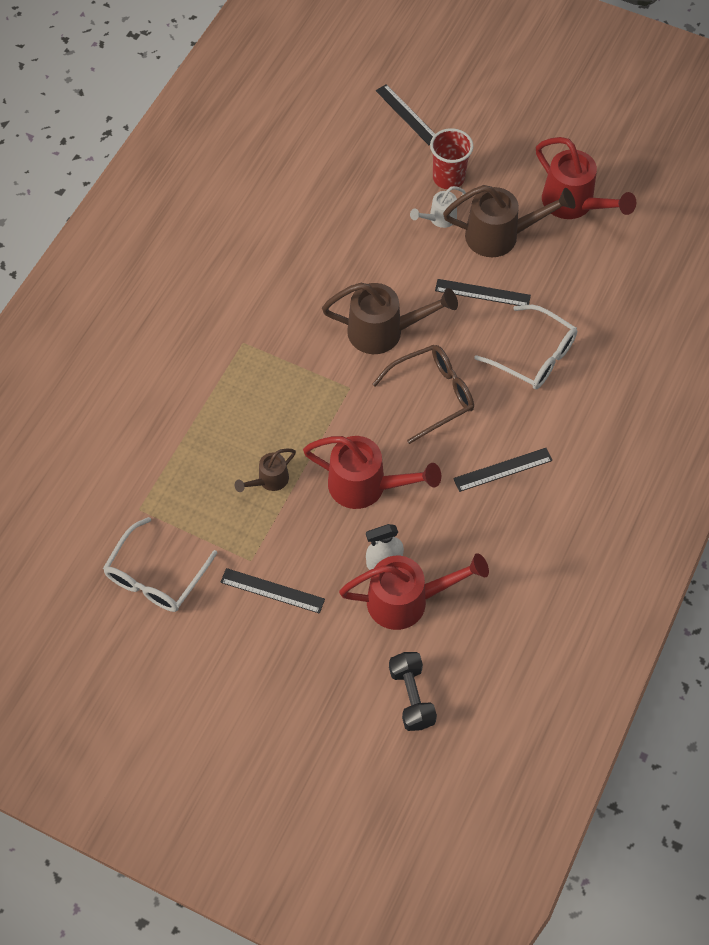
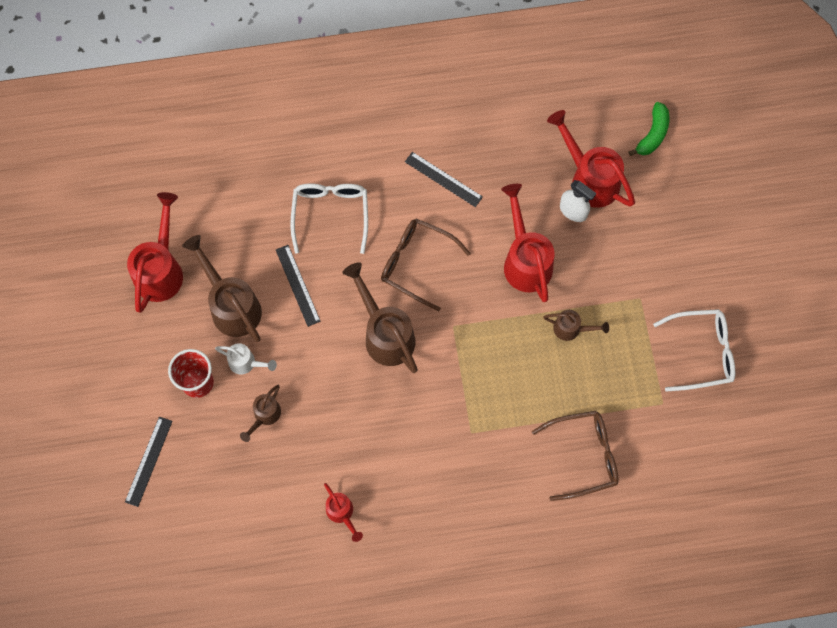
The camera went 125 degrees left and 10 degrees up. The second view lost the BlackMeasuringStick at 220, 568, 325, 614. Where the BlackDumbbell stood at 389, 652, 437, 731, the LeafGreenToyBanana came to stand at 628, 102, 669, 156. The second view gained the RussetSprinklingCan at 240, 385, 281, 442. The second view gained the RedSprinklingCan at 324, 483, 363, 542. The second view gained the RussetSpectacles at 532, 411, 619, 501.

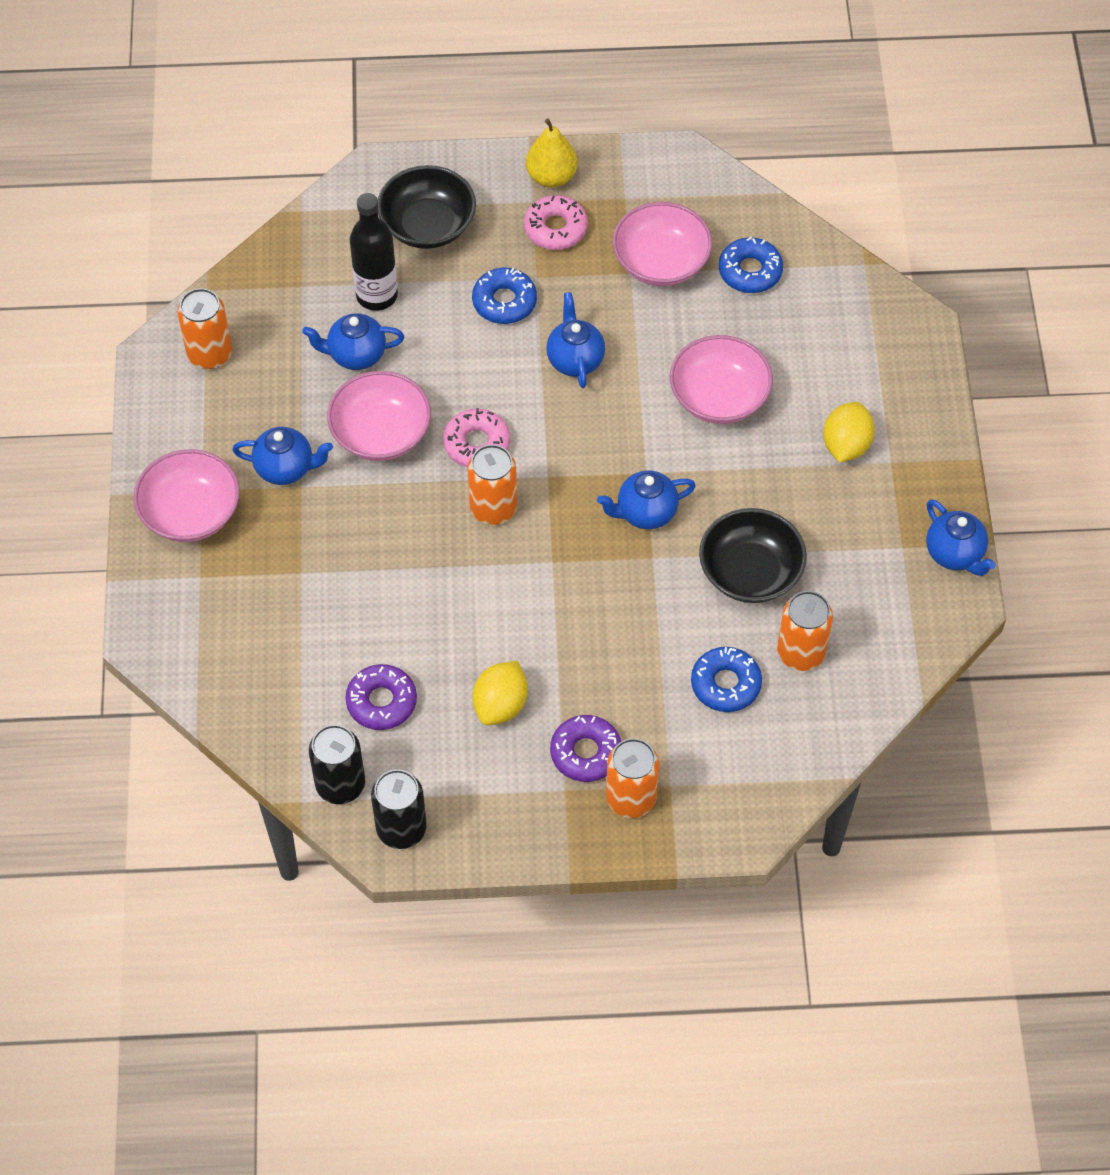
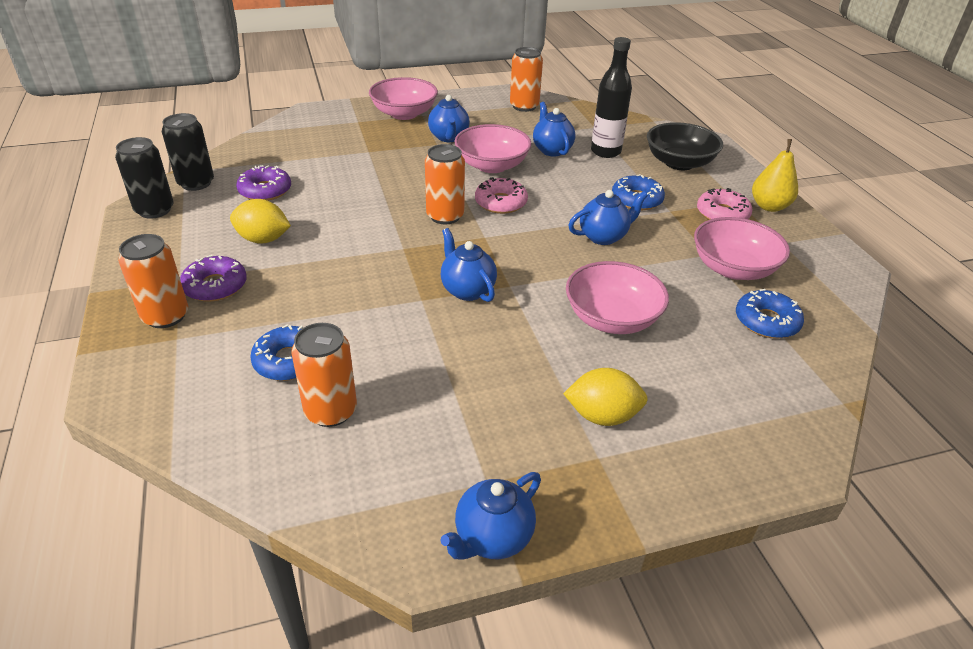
The camera went 75 degrees right and 20 degrees down. The second view lost the BlackBowl at 699, 508, 807, 603.

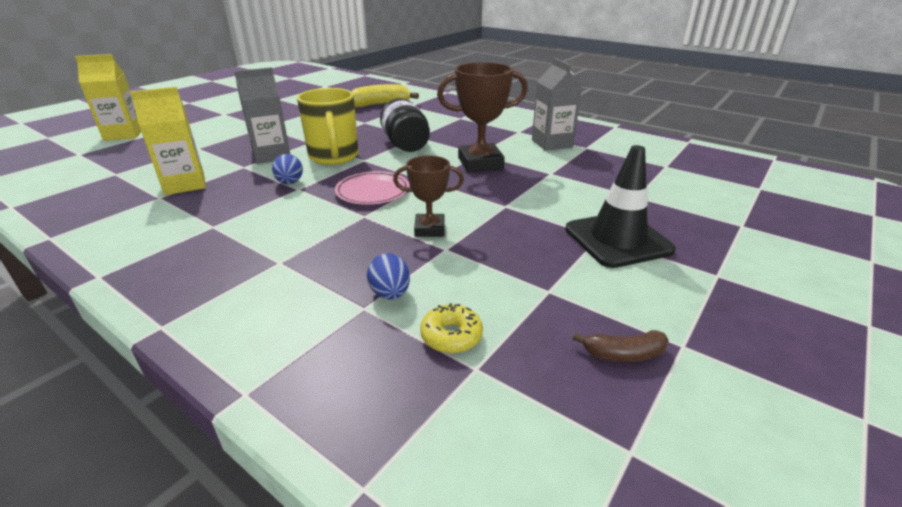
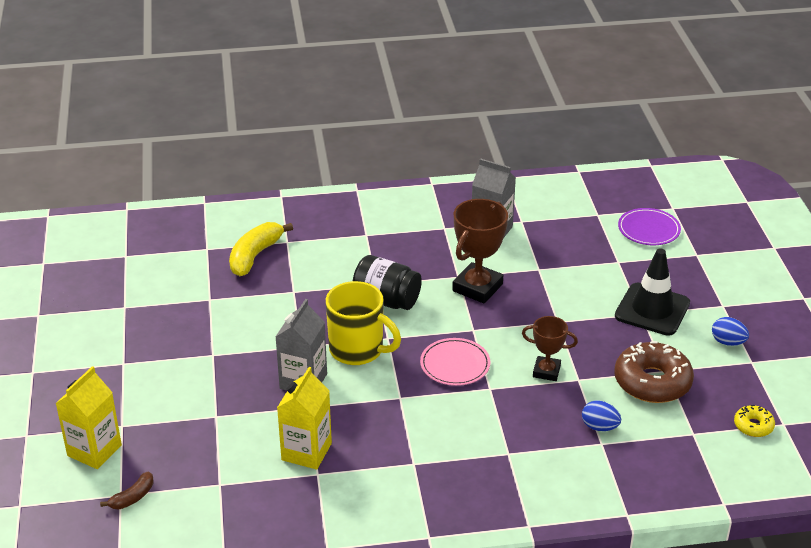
The camera went 45 degrees left and 5 degrees up. The BlueEggShape ended up elsewhere, having gone from 272, 154, 303, 184 to 712, 317, 749, 346. The RussetTrophy at 393, 155, 464, 237 ended up facing another way, 60 degrees clockwise from before. The GoldenGlazedDonut ended up elsewhere, having gone from 420, 303, 483, 353 to 734, 405, 775, 437. The RussetToyBanana ended up elsewhere, having gone from 573, 330, 669, 362 to 100, 472, 154, 509. The second view gained the RussetGlazedDonut at 614, 341, 694, 403. The second view gained the RoyalPurpleDinnerPlate at 618, 208, 681, 245.

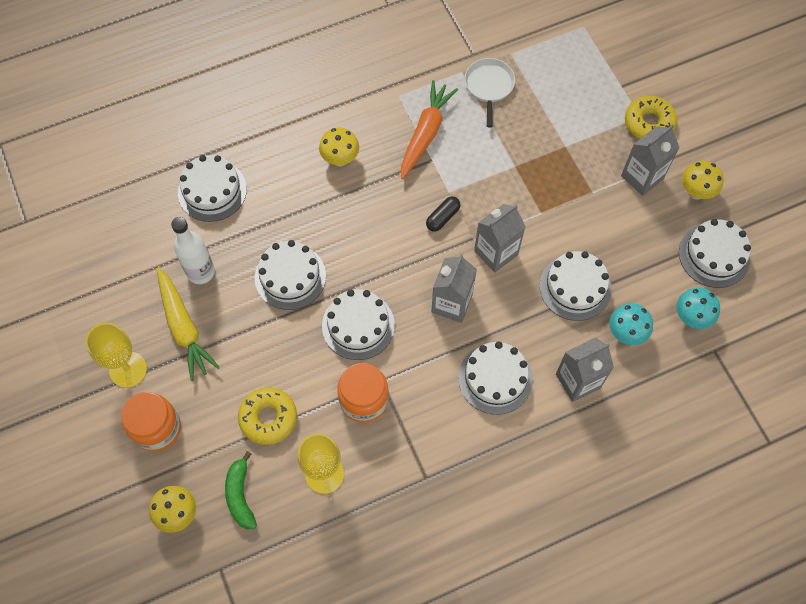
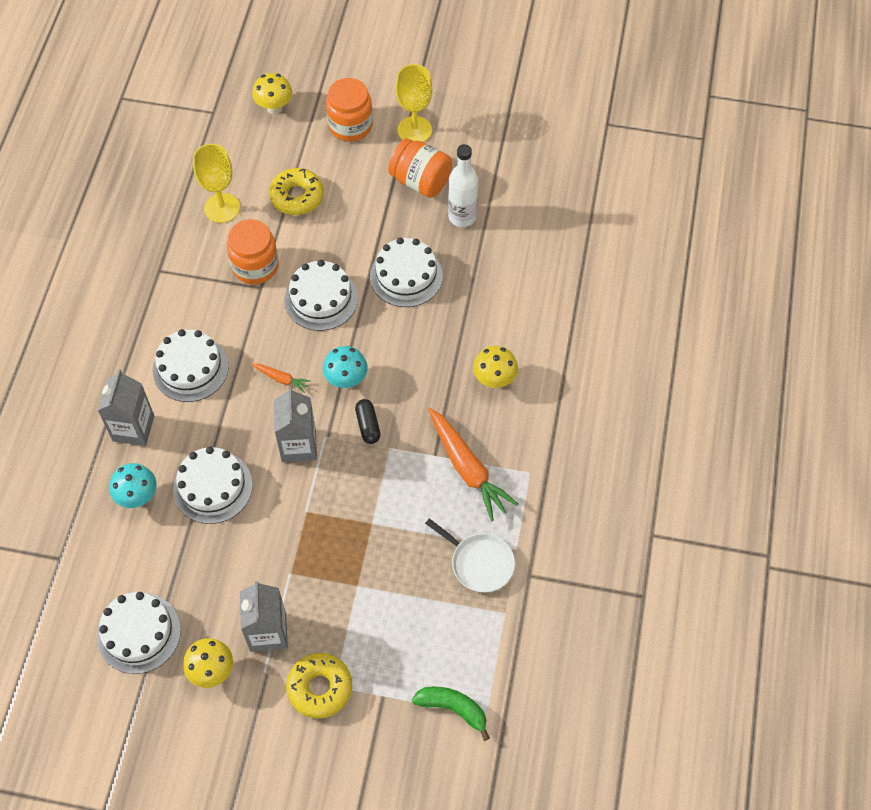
The camera went 125 degrees right and 5 degrees down. Where the GoldenToyCarrot stood at 156, 267, 220, 381, the OrangePreserveJar came to stand at 388, 138, 452, 198. The second view lost the PureWhiteGateau at 178, 155, 247, 222. The LeafGreenToyBanana ended up elsewhere, having gone from 225, 451, 257, 529 to 412, 687, 490, 741. Where the AshGreyCarton stood at 431, 254, 477, 323, the OrangeToyCarrot came to stand at 251, 364, 311, 393. The AquaMushroom ended up elsewhere, having gone from 676, 287, 720, 329 to 323, 346, 368, 388.

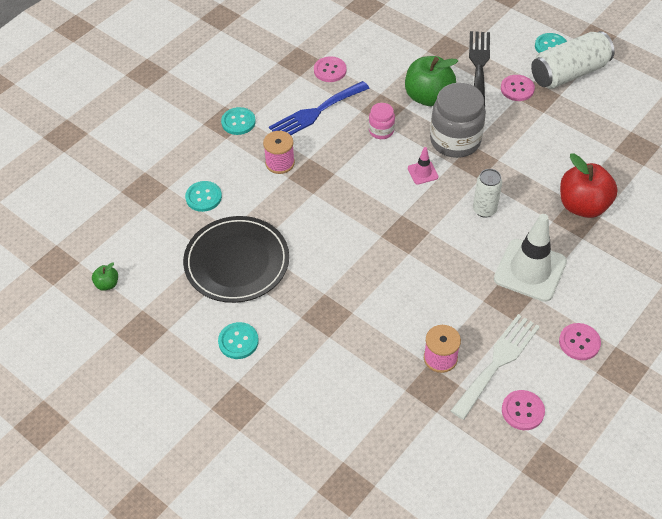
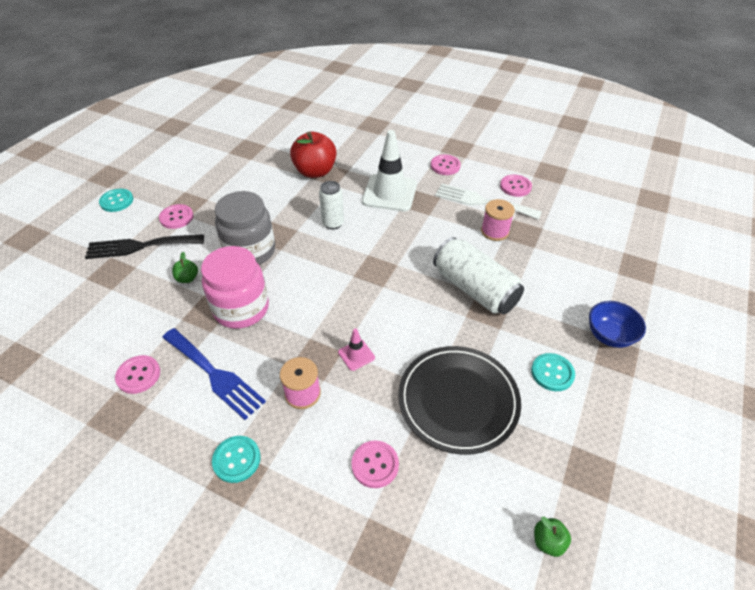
The camera went 105 degrees left and 5 degrees down. What was the AquaSewingButton at 185, 181, 222, 212 turned into the RosySewingButton at 351, 440, 399, 488. The size of the RosyPreserveJar at 369, 103, 395, 139 changed by a factor of 1.99. The size of the LeafGreenToyApple at 405, 56, 458, 106 changed by a factor of 0.45. The RosyRoadCone ended up elsewhere, having gone from 408, 147, 439, 185 to 338, 328, 375, 371. The PureWhiteTin ended up elsewhere, having gone from 531, 31, 615, 89 to 433, 237, 524, 315. The second view gained the BlueBowl at 589, 301, 646, 348.

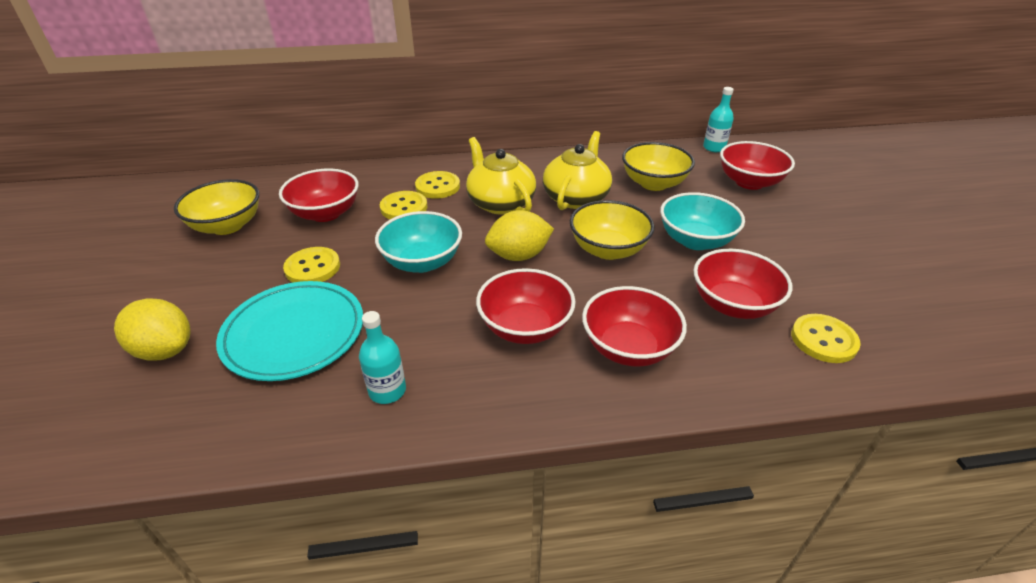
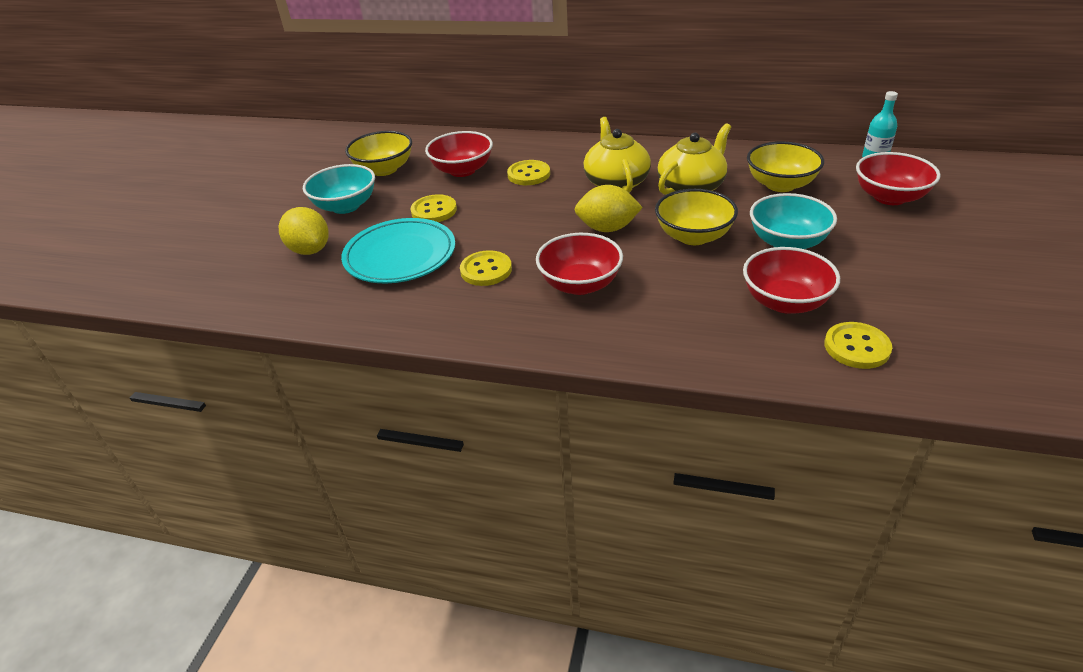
The camera went 25 degrees right and 0 degrees up. The second view lost the AquaDrinkBottle at 359, 311, 406, 404. The AquaBowl ended up elsewhere, having gone from 375, 211, 462, 273 to 303, 164, 375, 214. The GoldenSewingButton ended up elsewhere, having gone from 415, 171, 460, 199 to 460, 250, 512, 286. The second view lost the RedBowl at 582, 286, 687, 367.

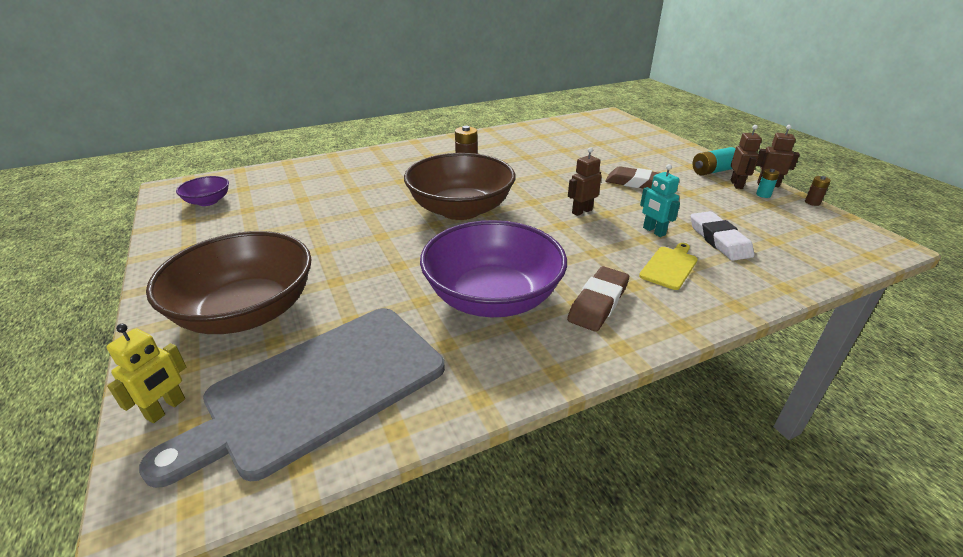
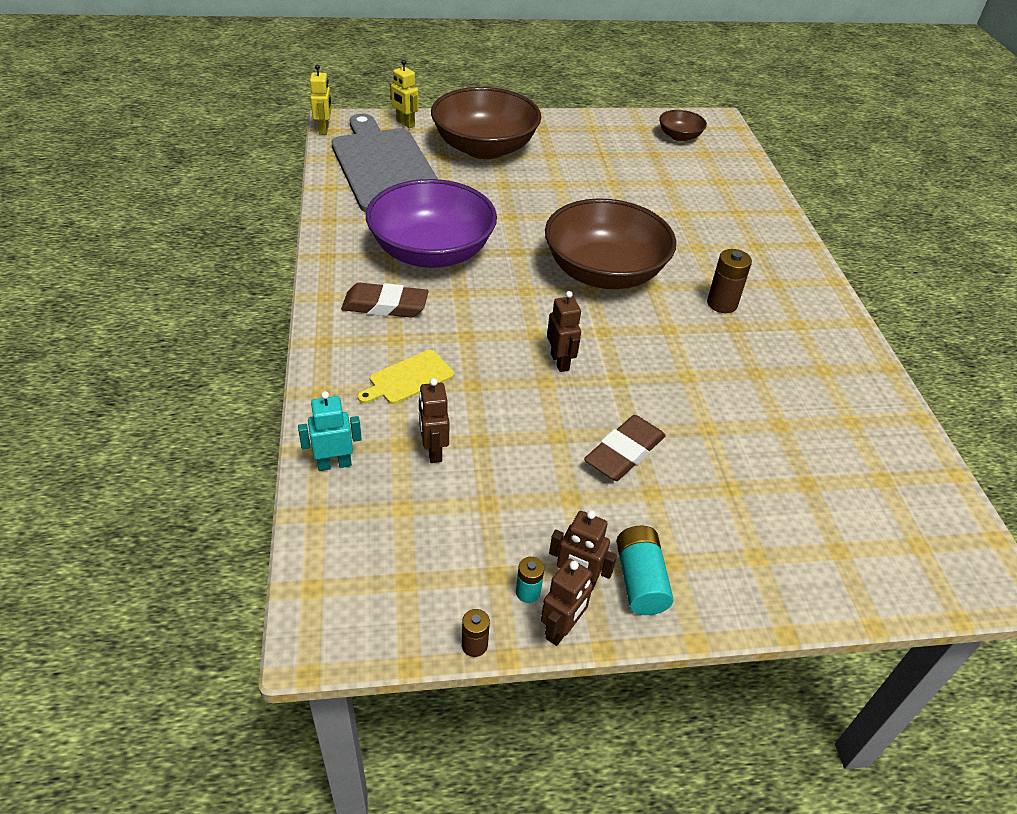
The camera went 105 degrees right and 10 degrees up. What was the RoyalPurpleBowl at 176, 176, 229, 206 turned into the RussetBowl at 659, 110, 707, 141. The RussetEraser at 567, 266, 629, 332 ended up facing another way, 45 degrees counterclockwise from before. The GoldenCuttingBoard at 639, 243, 698, 290 ended up facing another way, 90 degrees clockwise from before. The AquaRobotFigure ended up elsewhere, having gone from 640, 164, 680, 237 to 298, 391, 362, 471. Where the PureWhiteEraser stood at 691, 211, 754, 261, the RussetRobotFigure came to stand at 419, 378, 449, 463. The second view gained the GoldenRobotFigure at 310, 65, 332, 135.

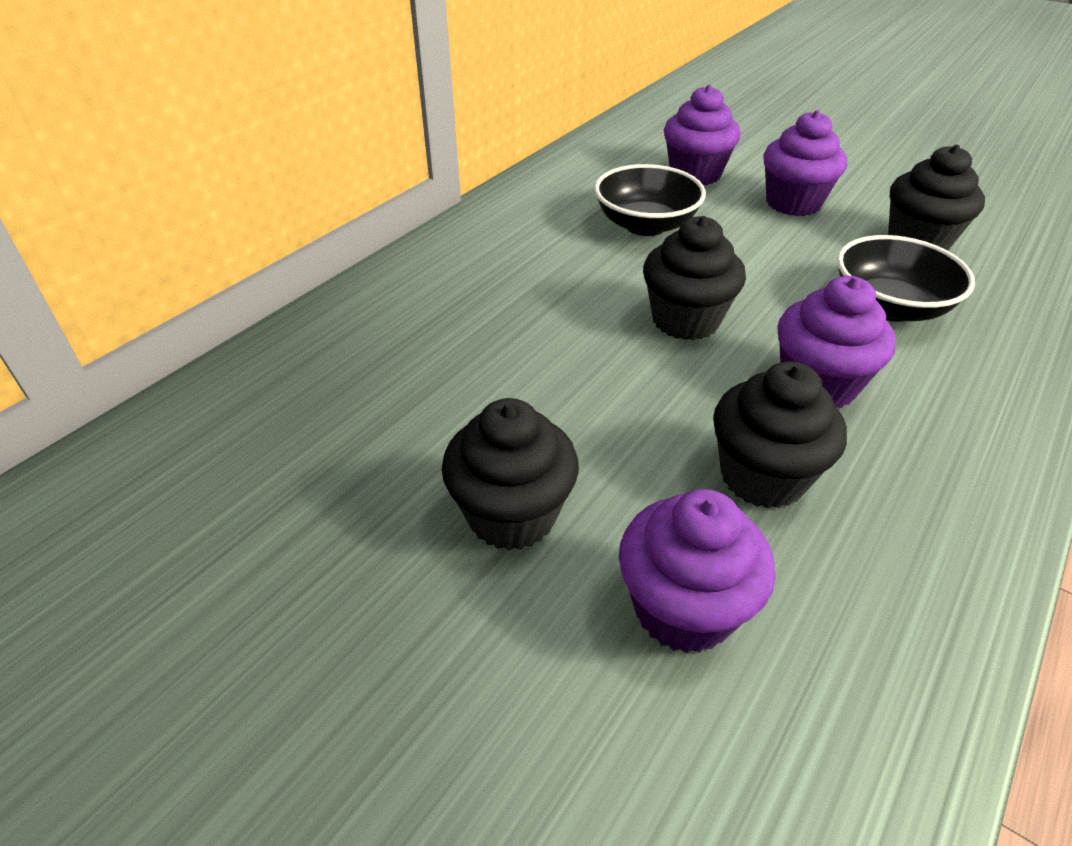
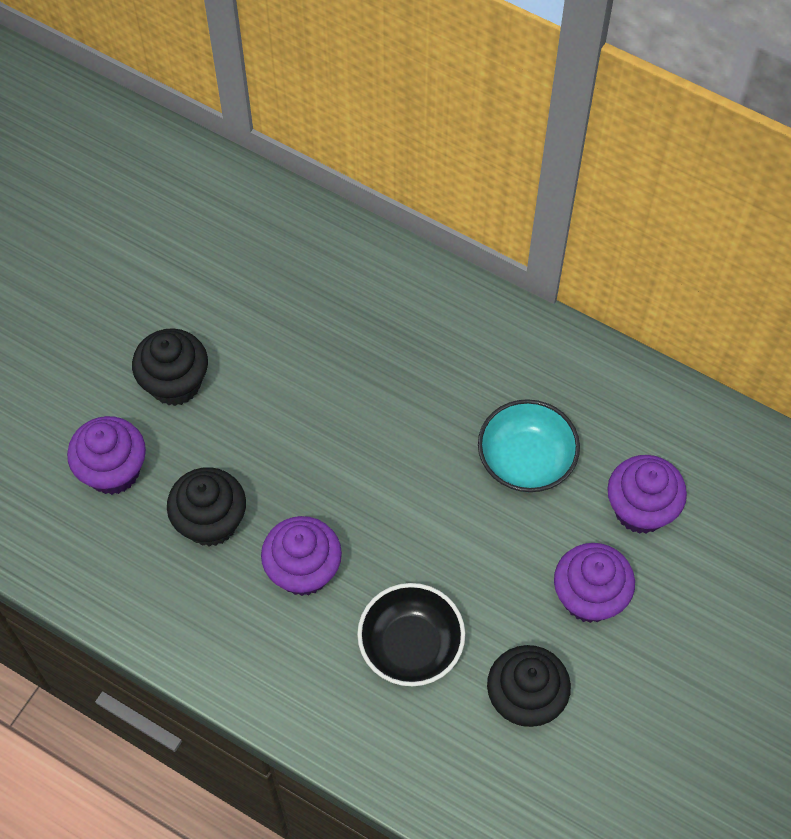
The camera went 85 degrees right and 20 degrees up. What was the BlackBowl at 594, 164, 706, 236 turned into the AquaBowl at 478, 399, 580, 492. The second view lost the BlackFairyCake at 643, 216, 746, 340.

